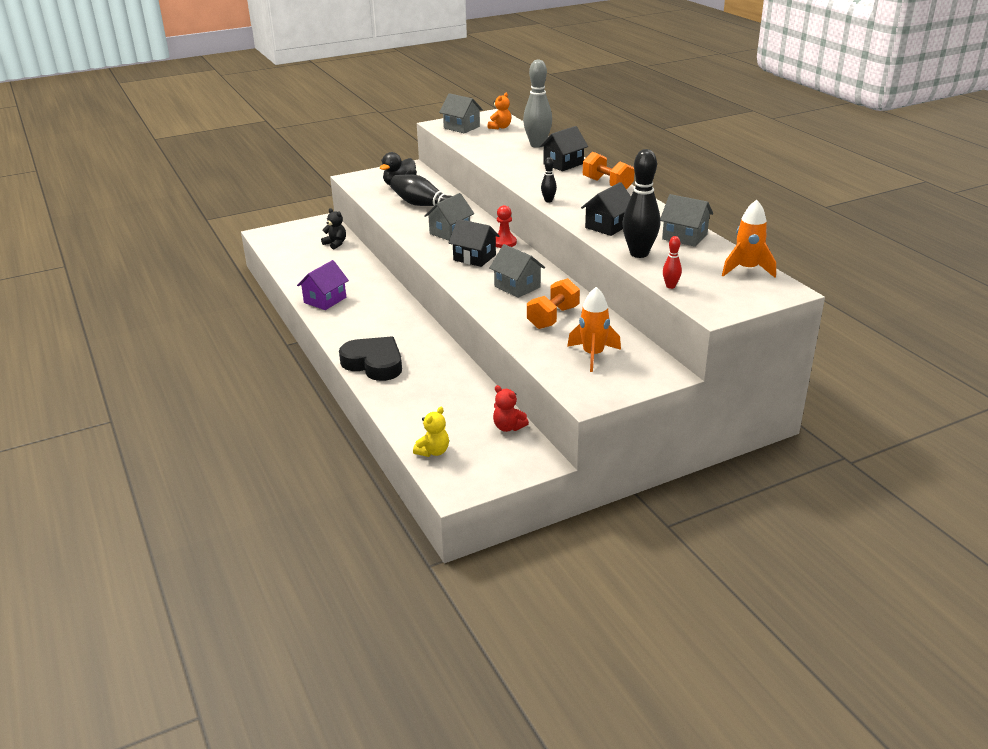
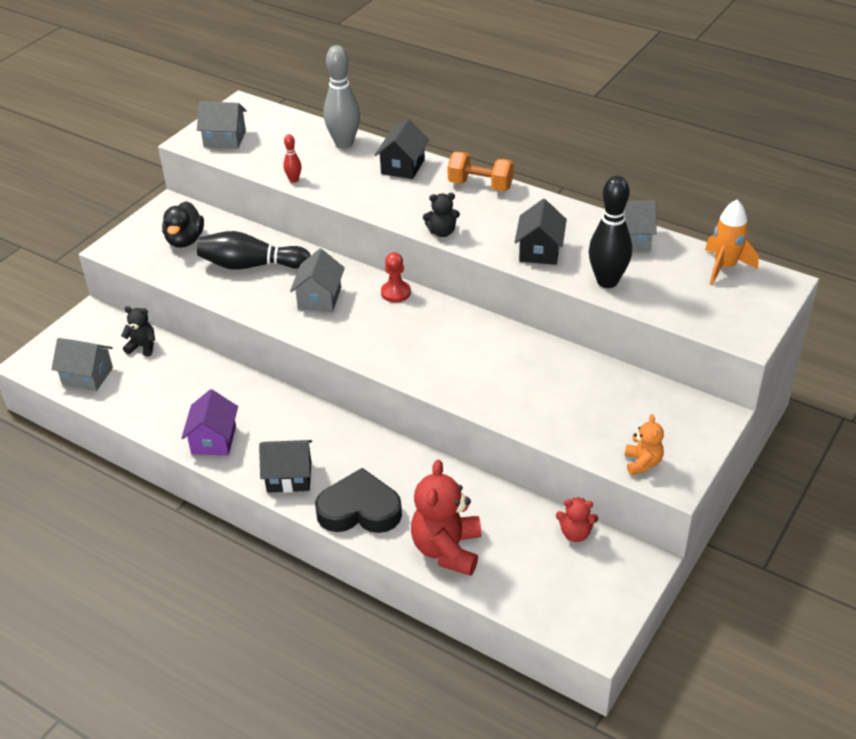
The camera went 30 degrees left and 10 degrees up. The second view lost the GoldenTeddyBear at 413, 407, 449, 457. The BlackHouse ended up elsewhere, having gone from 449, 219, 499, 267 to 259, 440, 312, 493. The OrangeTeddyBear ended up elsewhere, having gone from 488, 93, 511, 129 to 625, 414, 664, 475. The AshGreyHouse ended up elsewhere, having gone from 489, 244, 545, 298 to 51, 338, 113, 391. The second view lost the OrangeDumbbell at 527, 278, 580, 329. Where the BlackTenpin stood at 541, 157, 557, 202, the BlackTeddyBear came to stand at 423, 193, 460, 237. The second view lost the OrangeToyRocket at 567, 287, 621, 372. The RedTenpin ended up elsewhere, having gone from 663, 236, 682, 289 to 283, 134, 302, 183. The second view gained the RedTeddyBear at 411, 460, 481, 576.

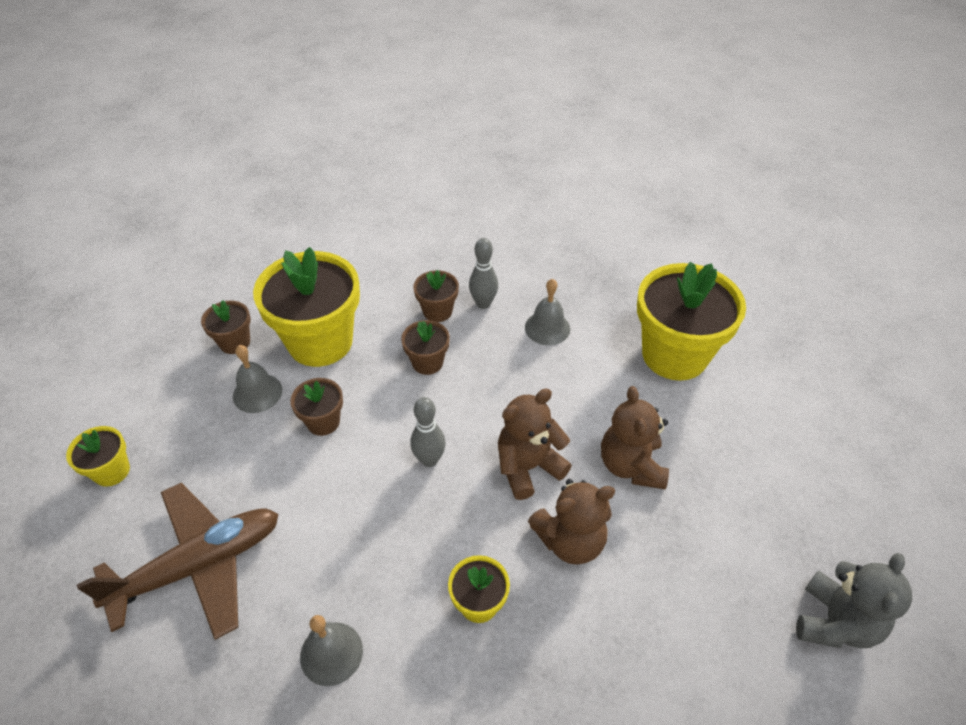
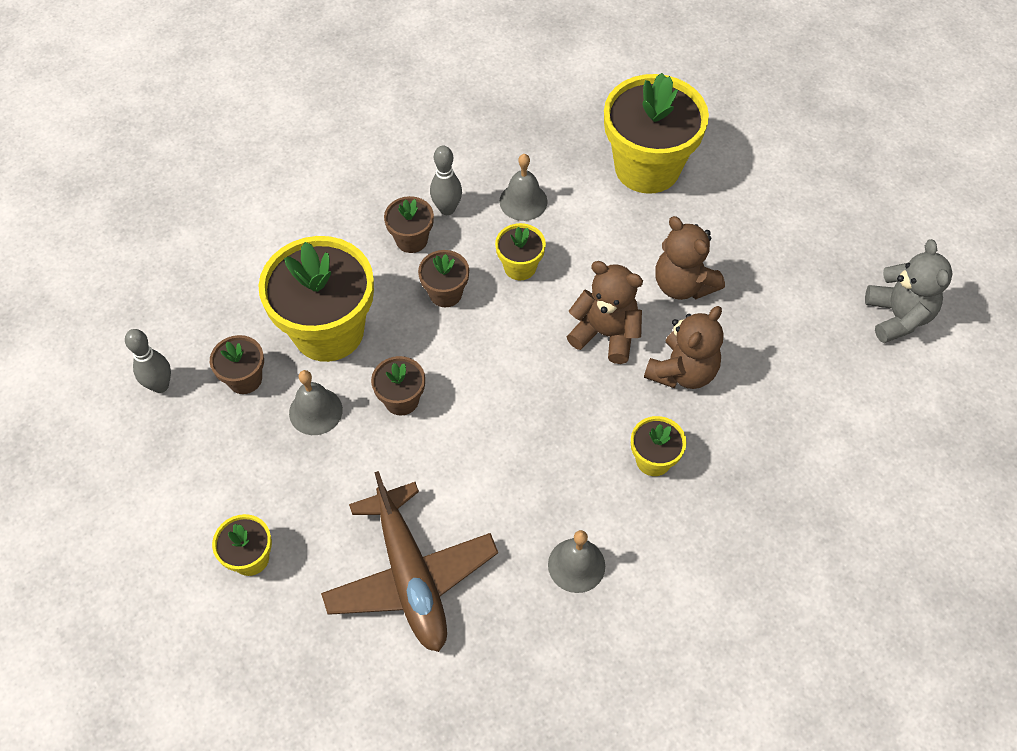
The camera went 35 degrees left and 10 degrees up. The RussetToyPlane at 77, 483, 279, 640 ended up facing another way, 135 degrees clockwise from before. The AshGreyTenpin ended up elsewhere, having gone from 410, 397, 446, 467 to 125, 329, 171, 393. The RussetTeddyBear at 498, 388, 572, 500 ended up facing another way, 90 degrees clockwise from before. The second view gained the GoldenPlantPot at 495, 223, 546, 280.

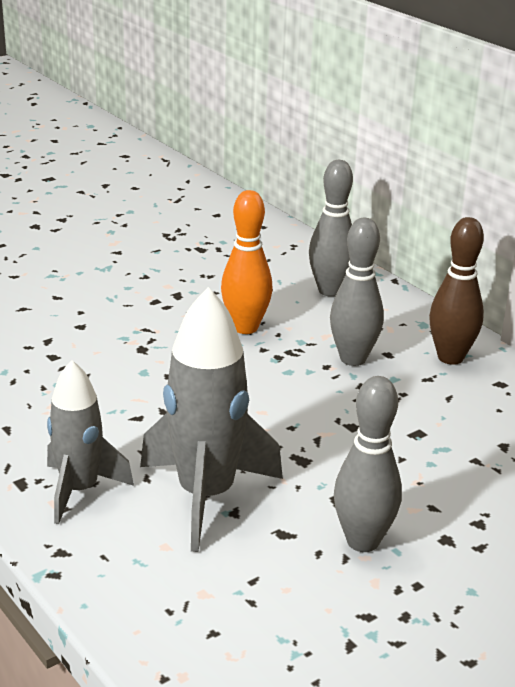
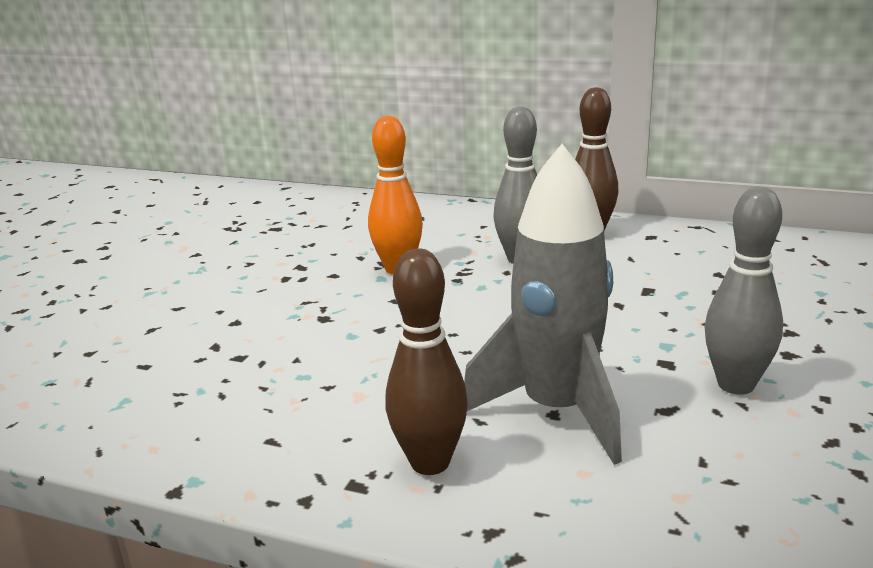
The camera went 30 degrees left and 5 degrees down. Where the AshGreyToyRocket stood at 47, 360, 134, 524, the RussetTenpin came to stand at 386, 248, 468, 475. The second view lost the AshGreyTenpin at 309, 160, 353, 297.

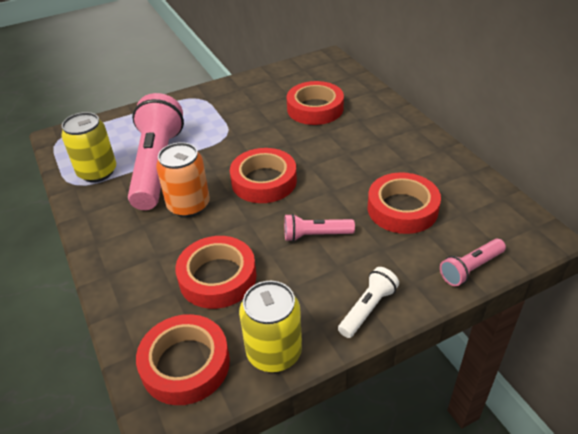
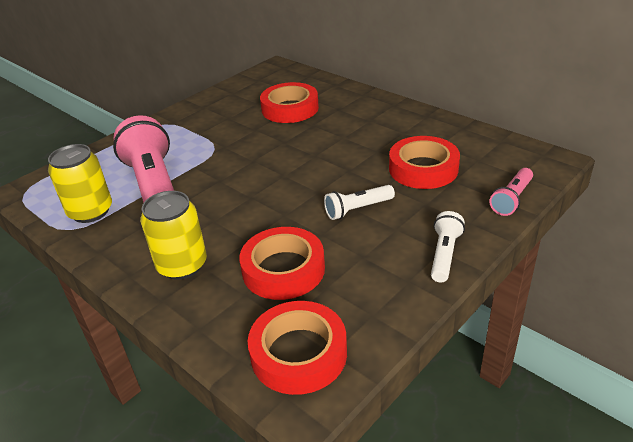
The camera went 20 degrees left and 5 degrees down. The second view lost the OrangeTin at 156, 142, 210, 217. The second view lost the RedTape at 230, 148, 297, 203. The GoldenTin ended up elsewhere, having gone from 239, 281, 302, 372 to 140, 191, 207, 280. What was the RosyFlashlight at 284, 214, 355, 242 turned into the PureWhiteFlashlight at 324, 185, 395, 220.

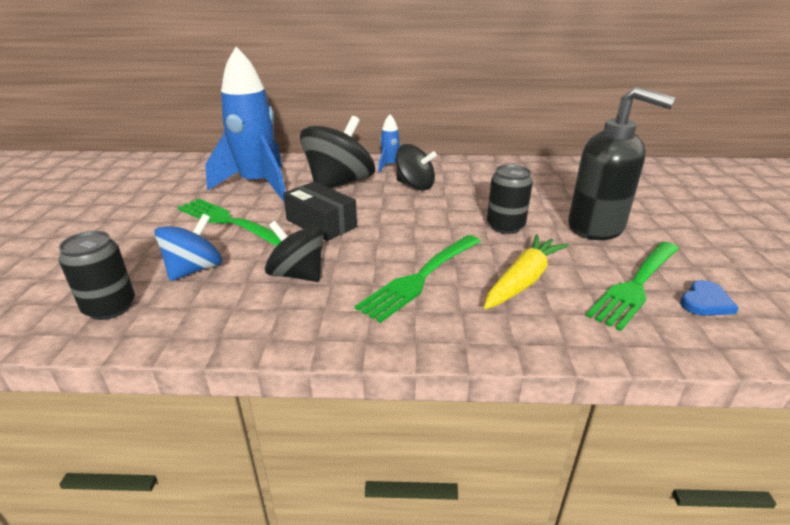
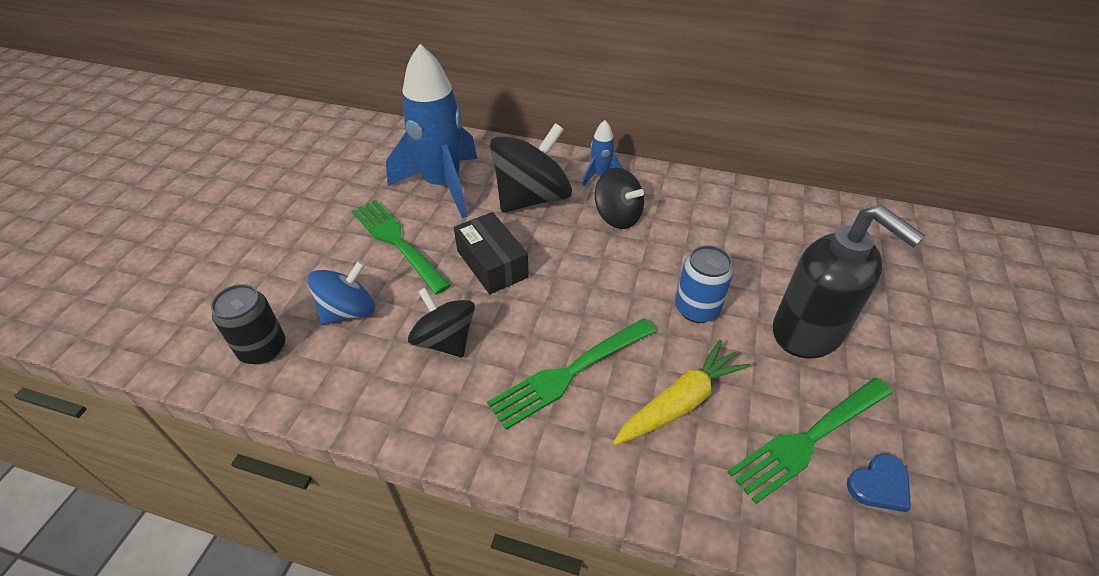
The camera went 15 degrees right and 15 degrees up. What was the BlackTin at 487, 164, 533, 234 turned into the BlueTin at 675, 245, 733, 323.

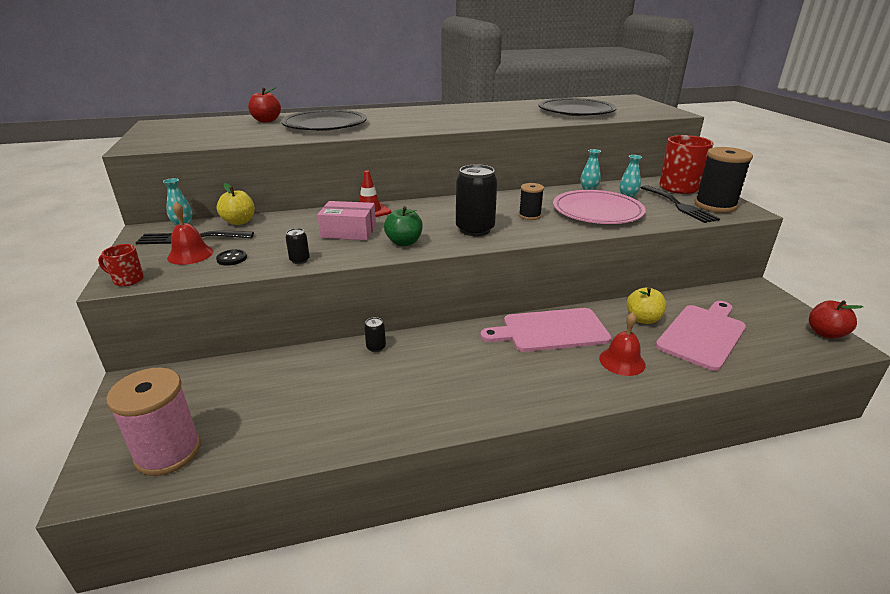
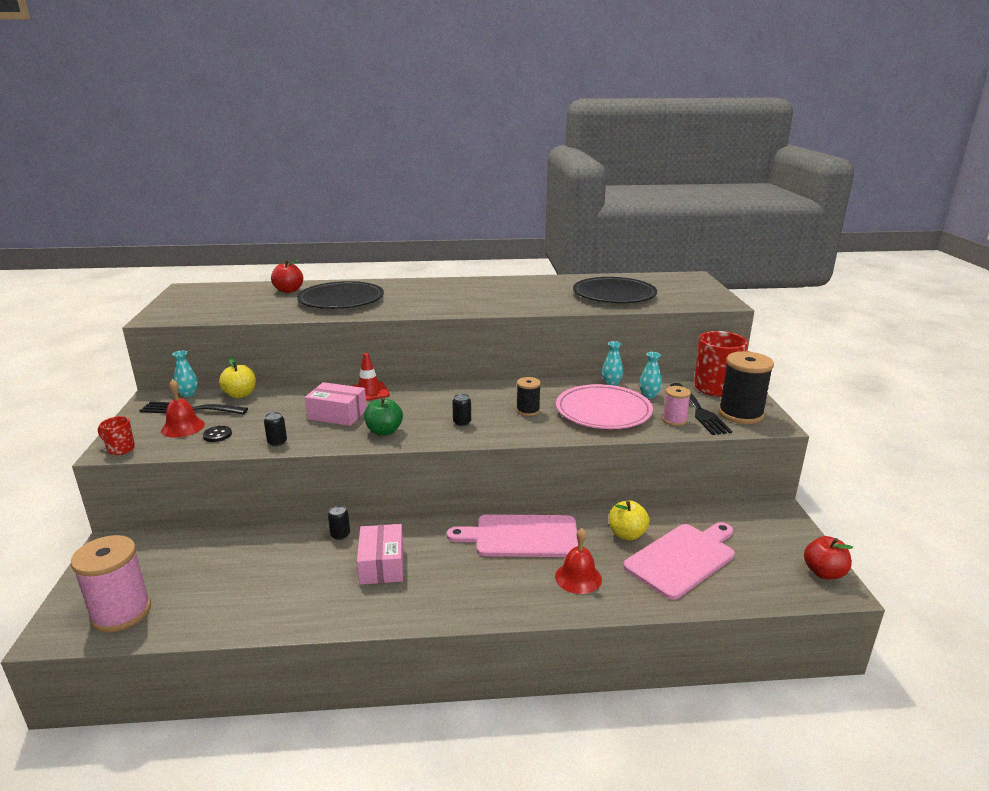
The camera went 10 degrees right and 5 degrees down. The size of the BlackTin at 456, 164, 497, 236 changed by a factor of 0.46. The second view gained the RosyParcel at 357, 524, 403, 585. The second view gained the RosyBobbin at 662, 386, 691, 426.

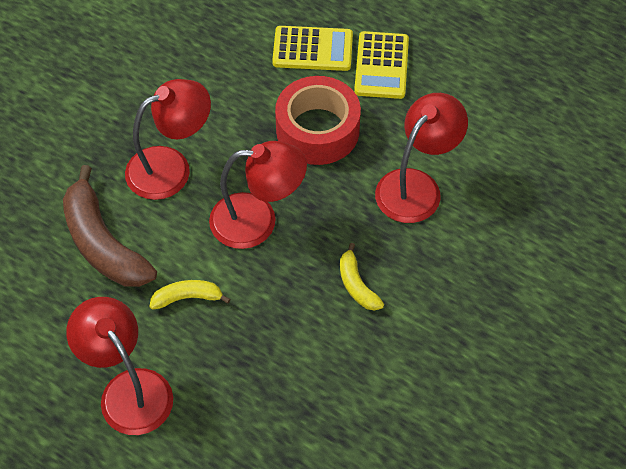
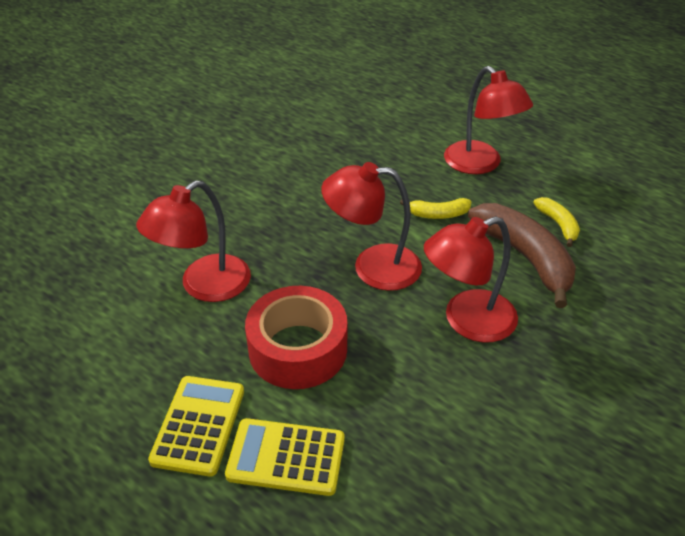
The camera went 175 degrees left and 15 degrees down. The GoldenToyBanana ended up elsewhere, having gone from 340, 243, 384, 311 to 533, 197, 580, 247.

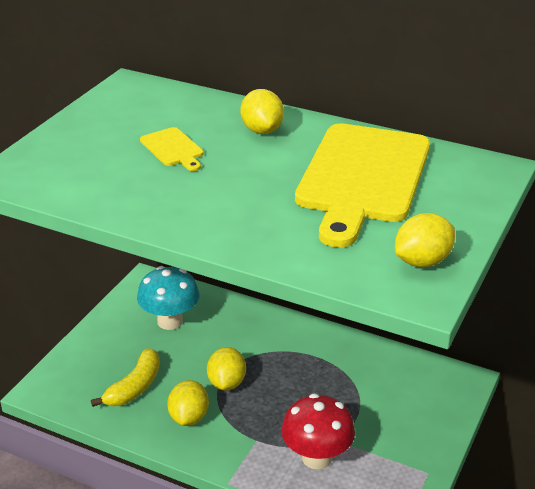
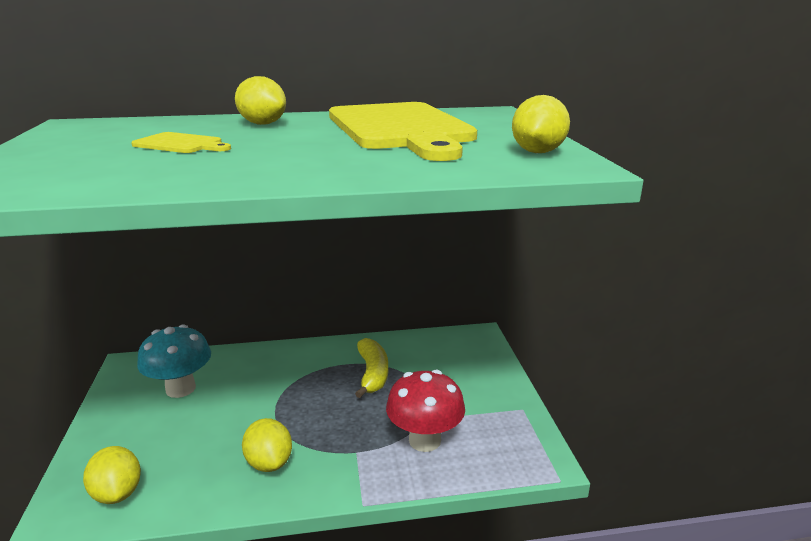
The camera went 35 degrees left and 10 degrees down. The GoldenToyBanana ended up elsewhere, having gone from 91, 348, 160, 407 to 355, 338, 388, 398. The GoldenLemon ended up elsewhere, having gone from 207, 347, 246, 390 to 83, 446, 141, 504.

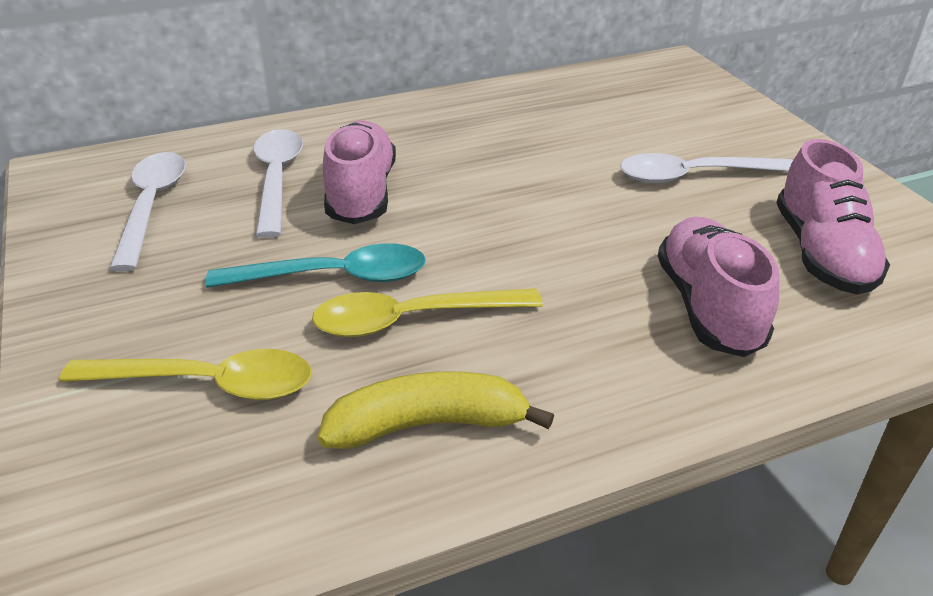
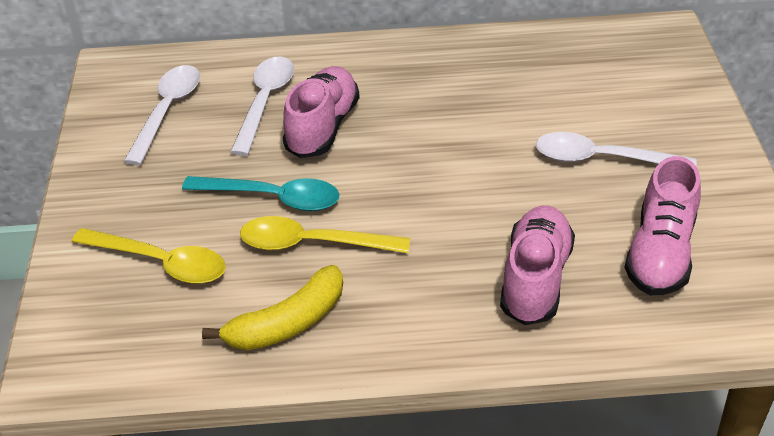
The camera went 20 degrees right and 5 degrees up. The GoldenToyBanana at 318, 371, 554, 449 ended up facing another way, 135 degrees clockwise from before.

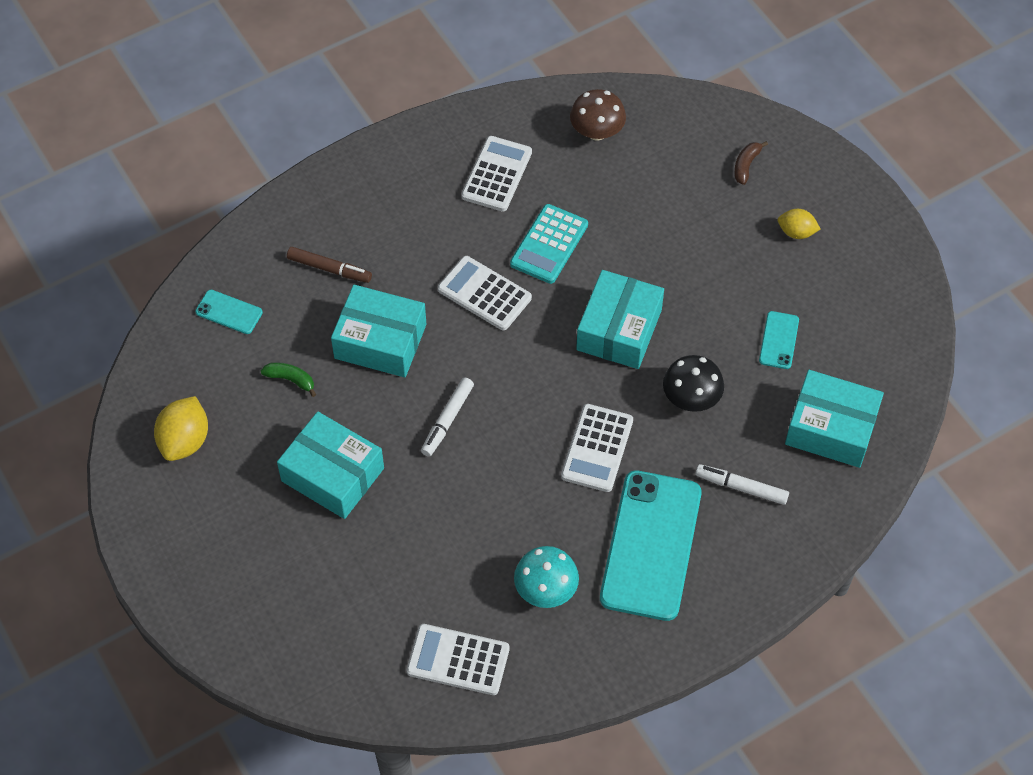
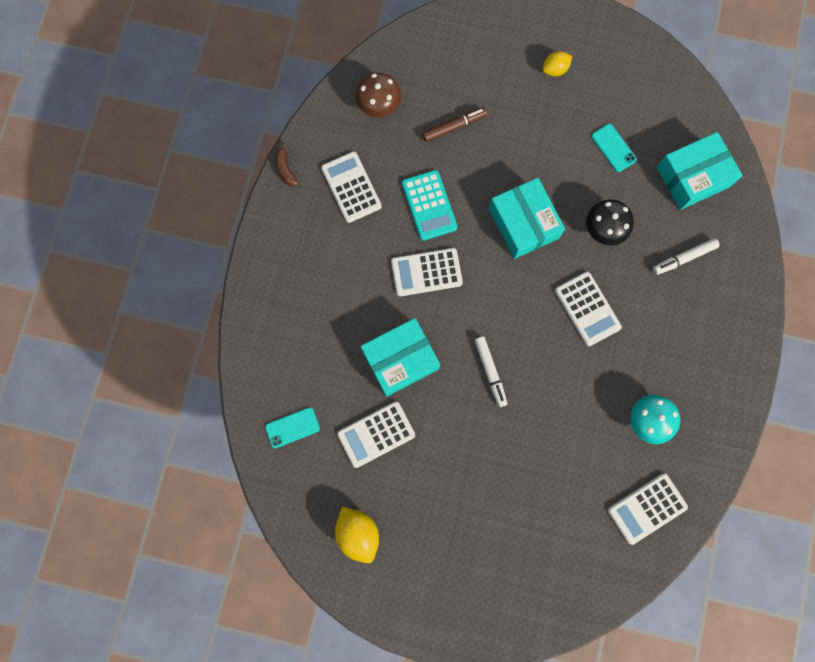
The camera went 45 degrees left and 20 degrees up. Where the LeafGreenToyBanana stood at 261, 362, 316, 397, the PureWhiteAddingMachine came to stand at 337, 401, 415, 468. The second view lost the AquaParcel at 277, 412, 384, 519. The RussetMarker ended up elsewhere, having gone from 287, 247, 372, 283 to 422, 107, 487, 142. The second view lost the AquaSmartphone at 600, 471, 702, 621. The RussetToyBanana ended up elsewhere, having gone from 734, 141, 768, 185 to 275, 142, 298, 187.

